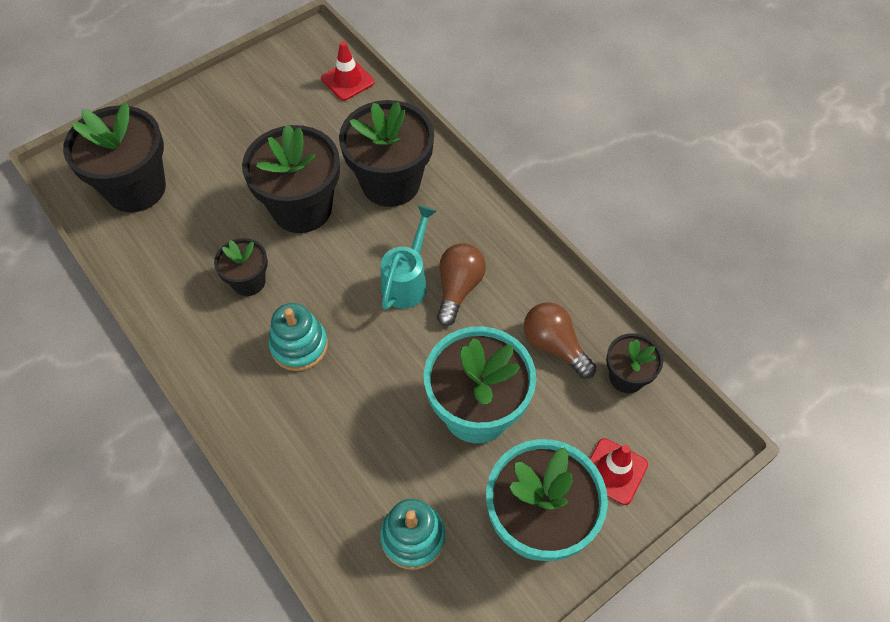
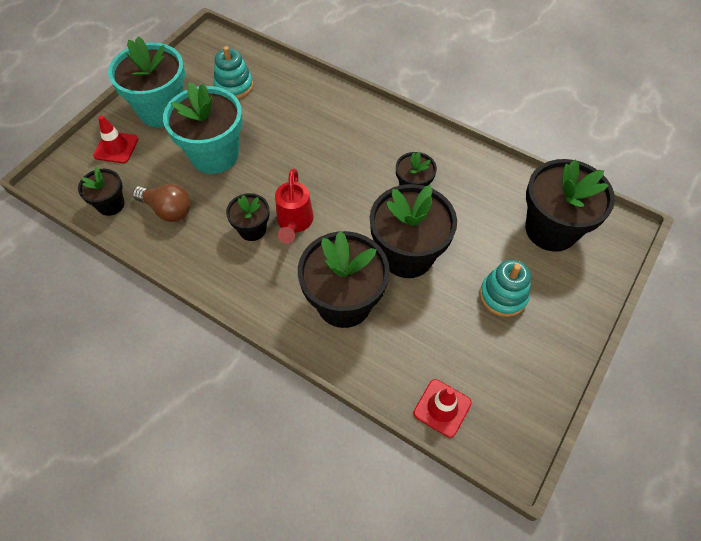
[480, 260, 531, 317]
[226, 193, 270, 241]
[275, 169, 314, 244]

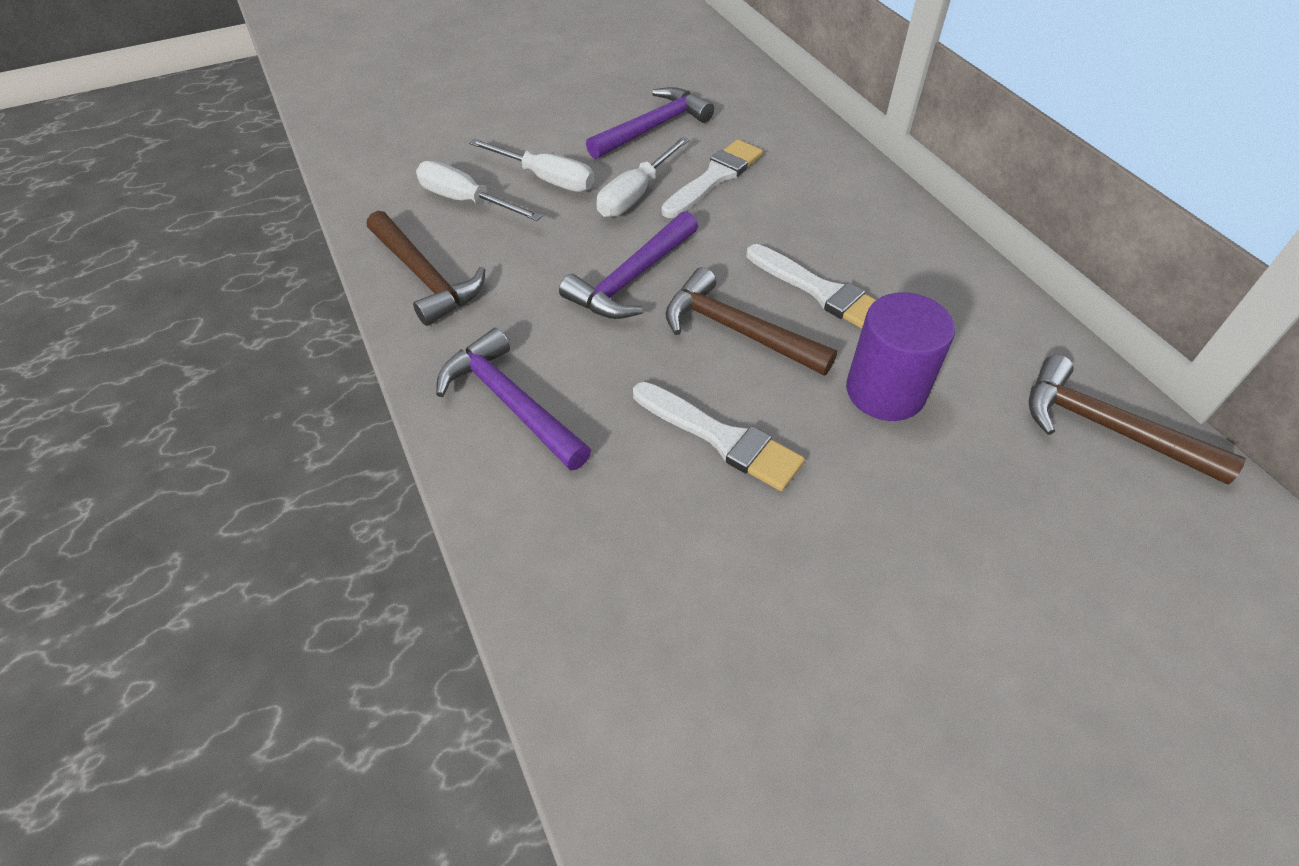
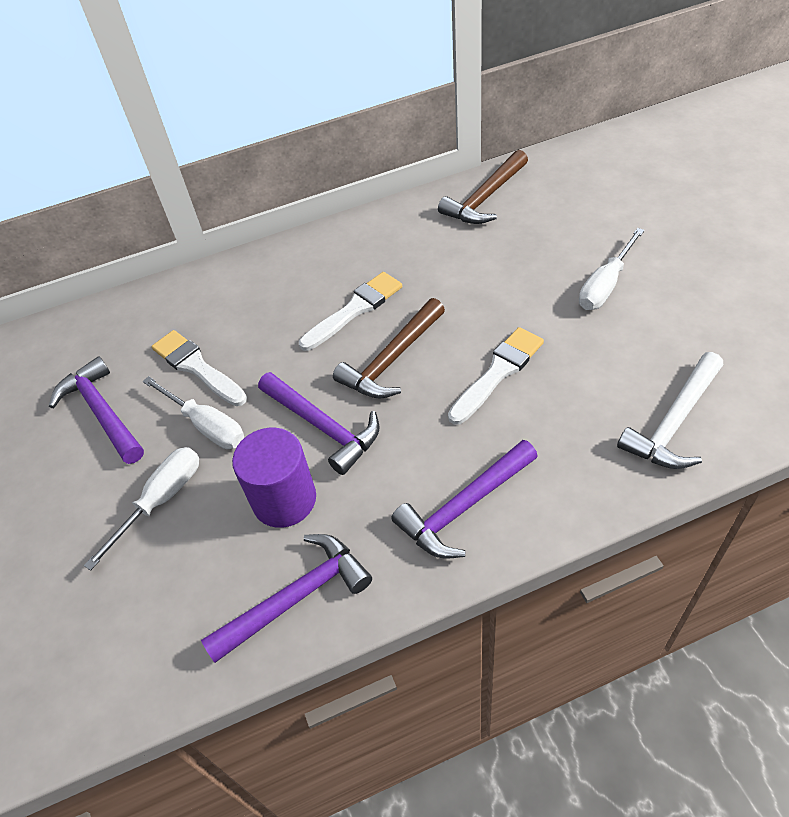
[617, 352, 723, 469]
[579, 228, 645, 310]
[232, 428, 316, 528]
[201, 534, 372, 663]

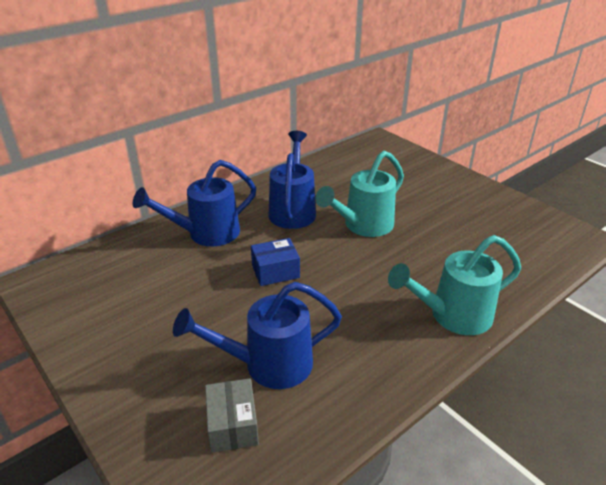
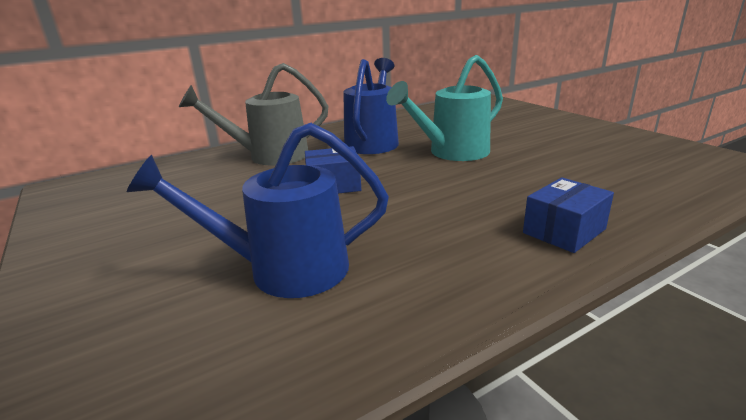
[205, 378, 259, 453] (first image)
[523, 177, 614, 253]
[179, 63, 329, 166]

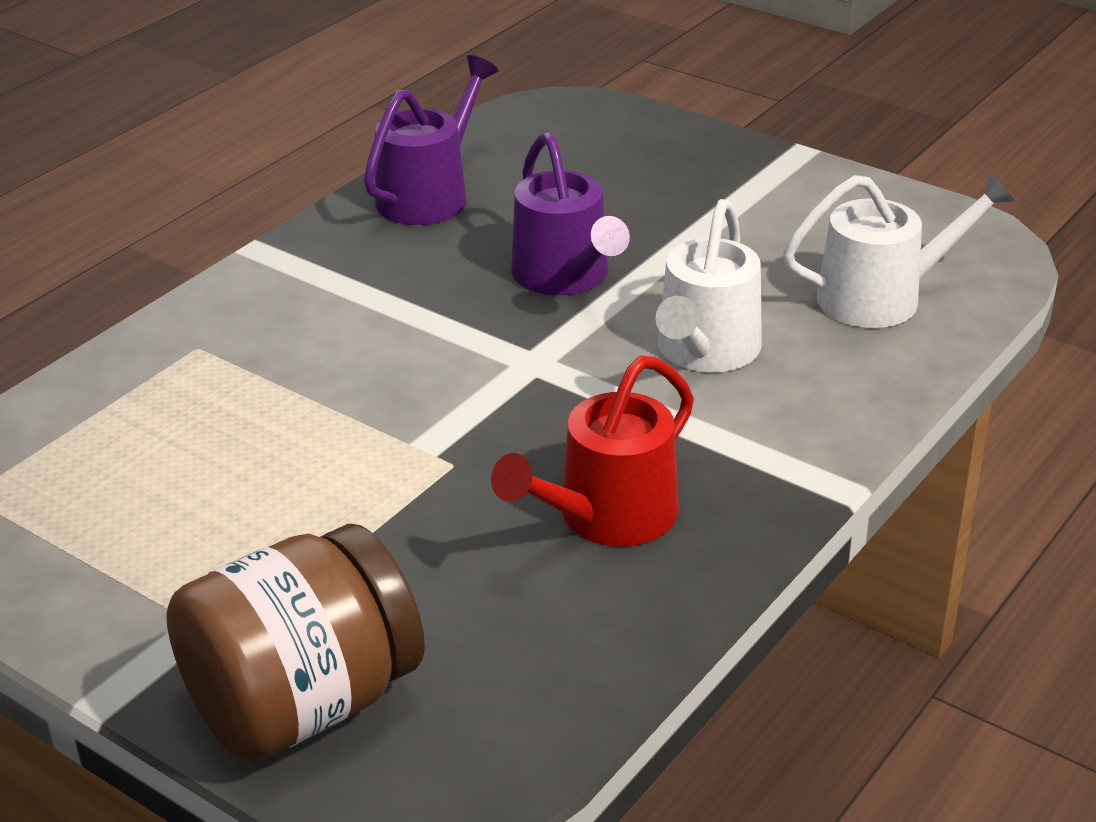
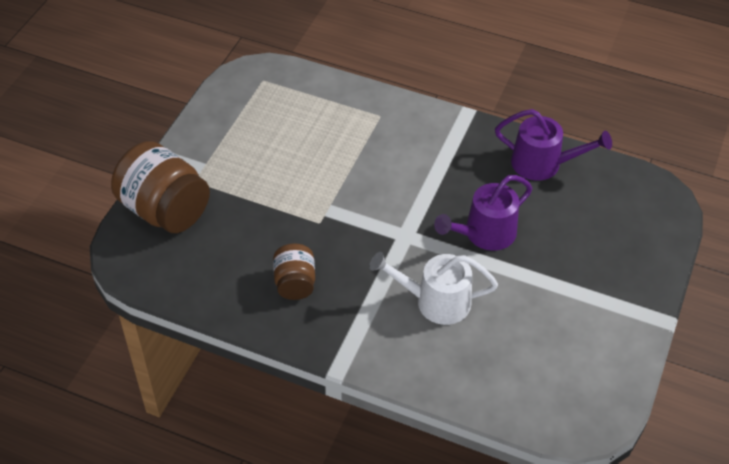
[783, 172, 1015, 328] (first image)
[273, 243, 315, 300]

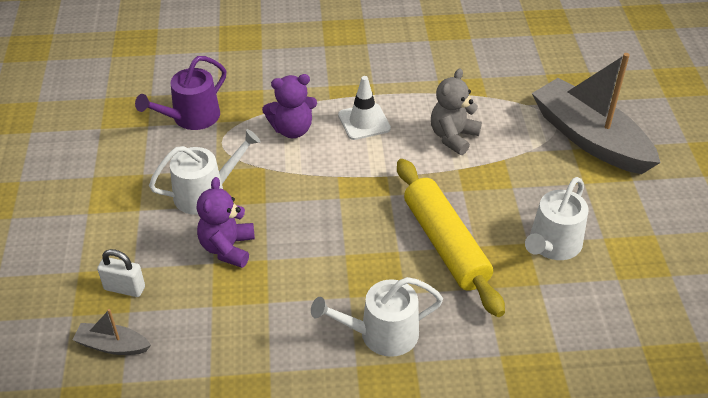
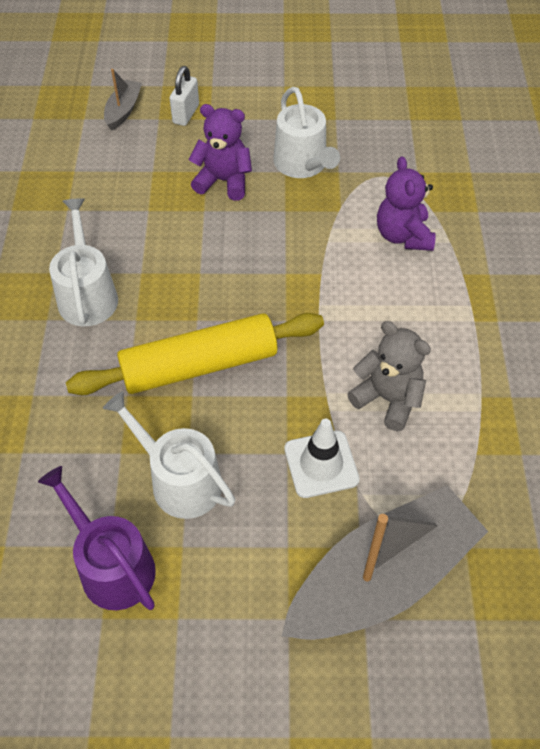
[38, 466, 156, 610]
[284, 419, 360, 498]

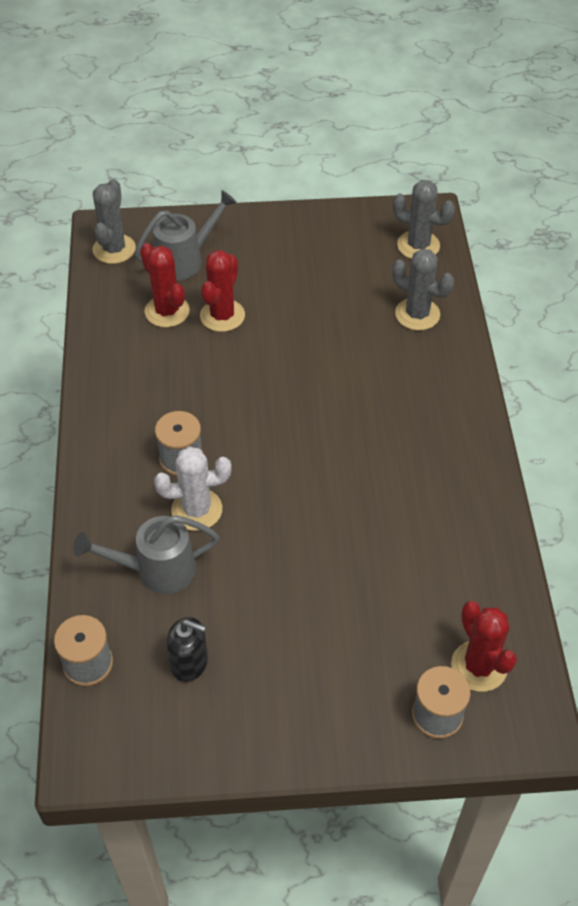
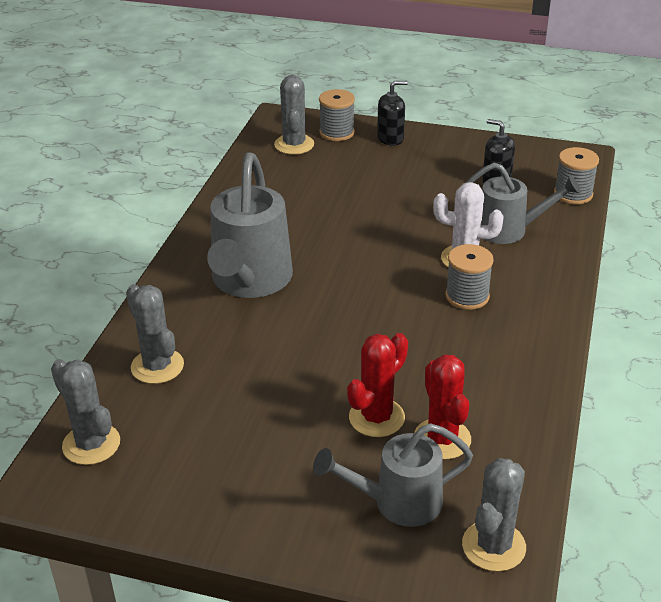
[207, 152, 293, 298]
[377, 81, 408, 146]
[274, 75, 314, 155]

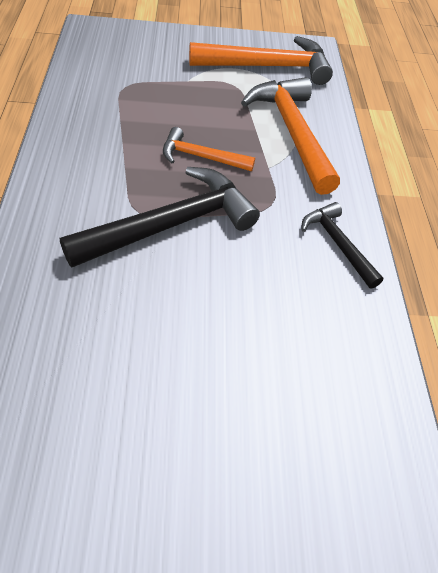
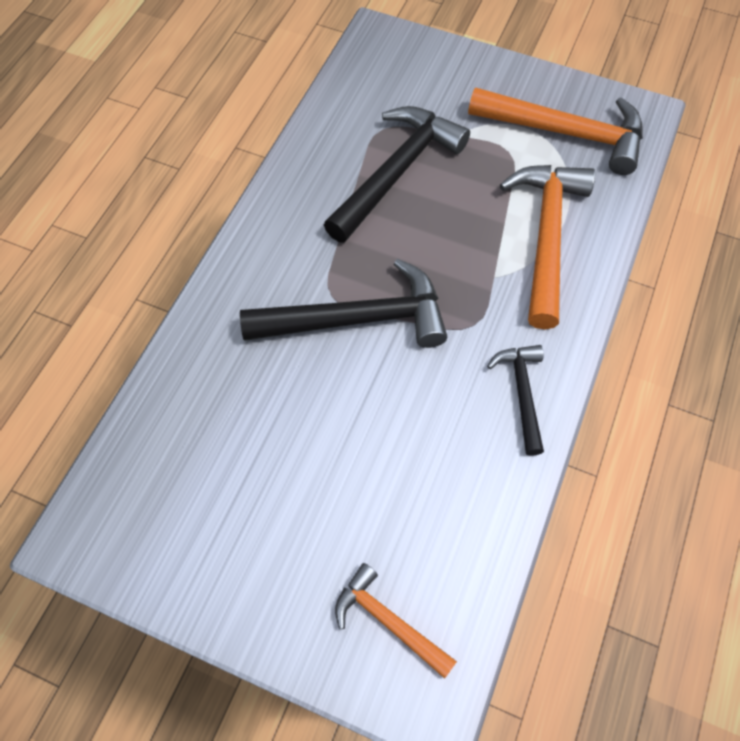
[324, 106, 470, 243]
[335, 563, 457, 679]

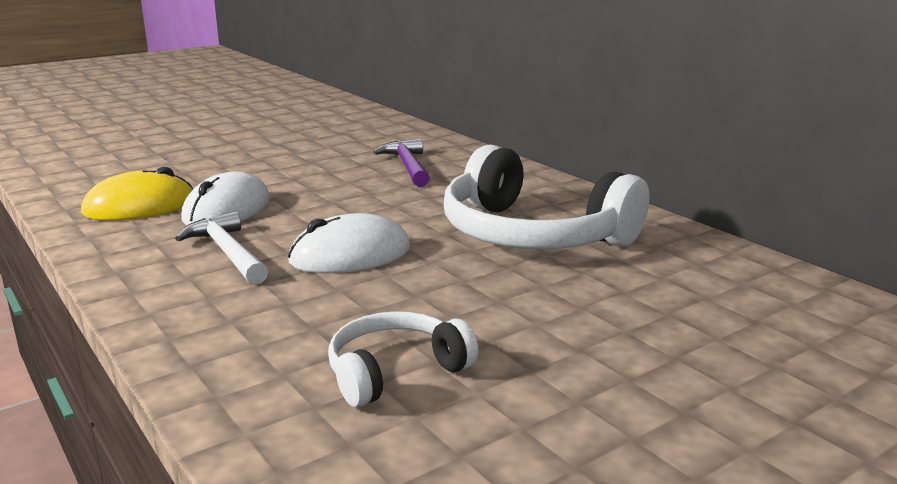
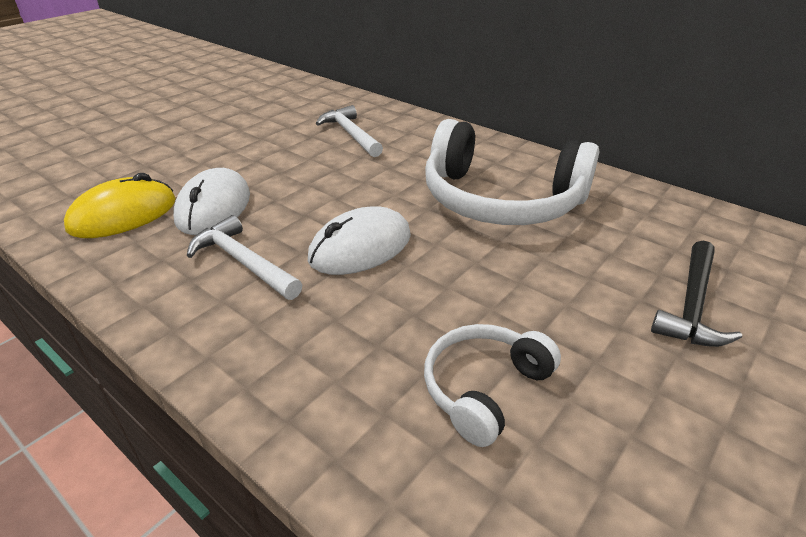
[651, 241, 742, 347]
[316, 105, 383, 157]

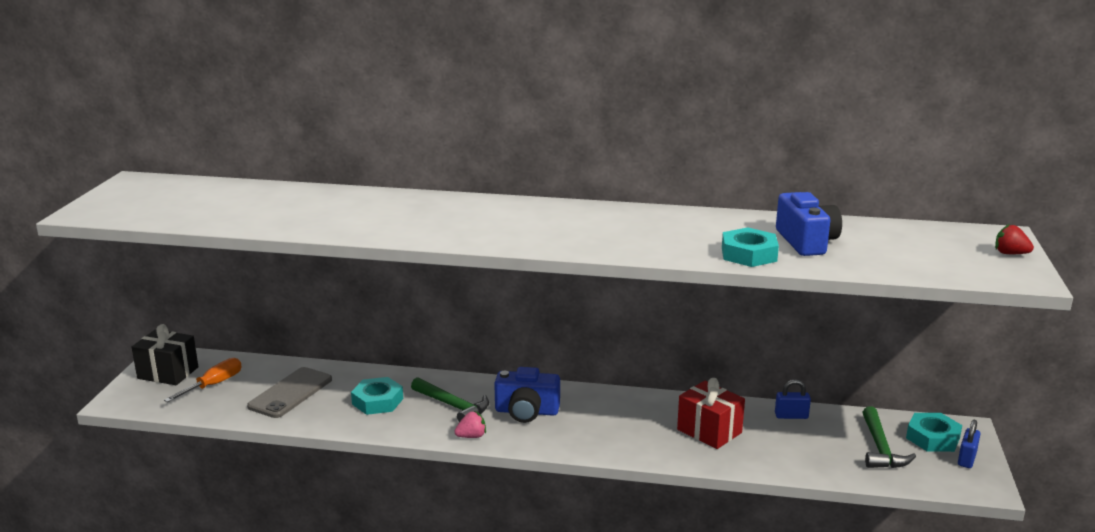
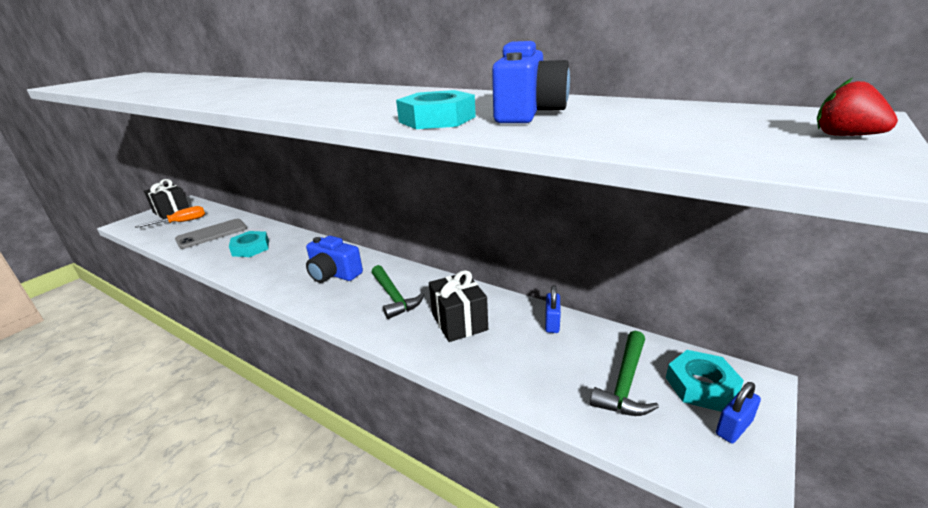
[454, 411, 486, 438] (first image)
[371, 265, 424, 319]
[429, 270, 488, 342]
[545, 285, 561, 333]

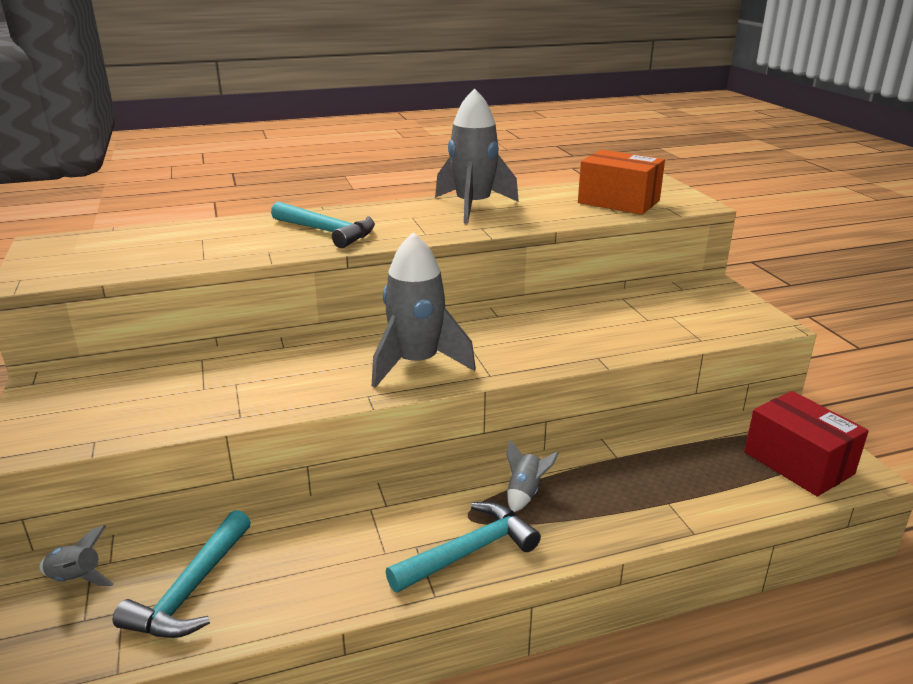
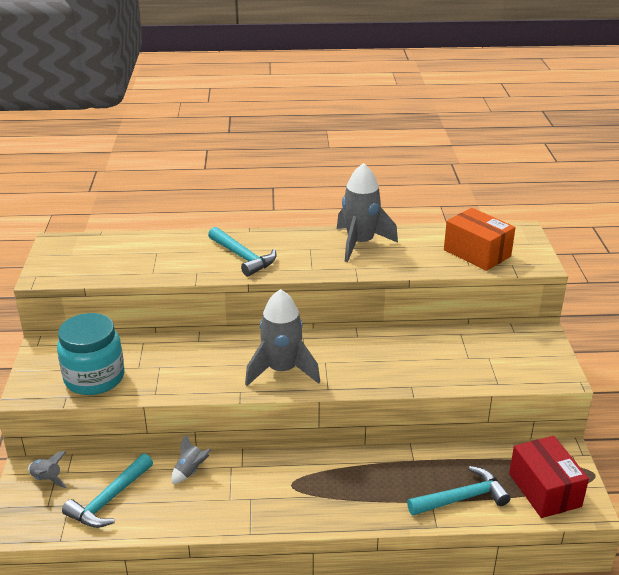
[57, 313, 124, 395]
[407, 466, 511, 515]
[171, 434, 212, 484]

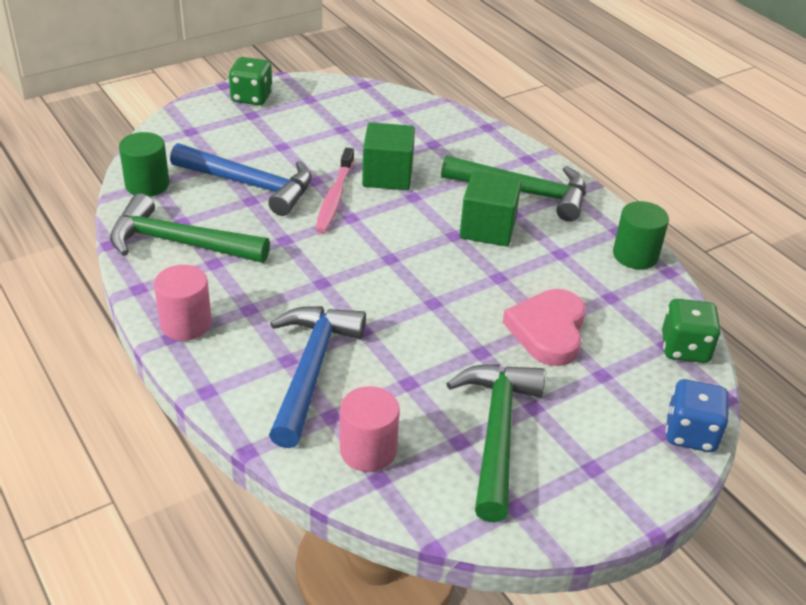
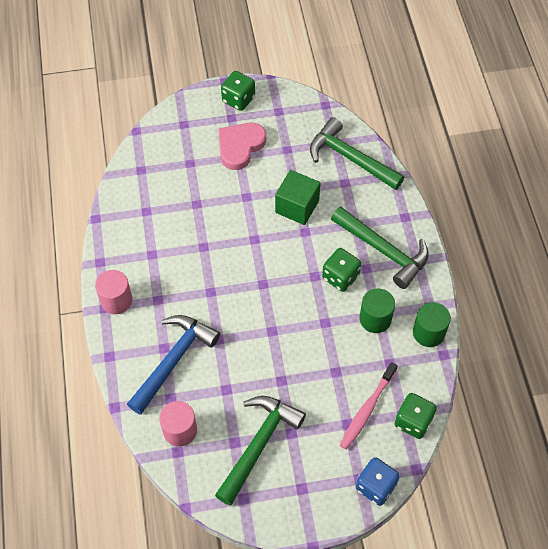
[170, 143, 312, 216] (first image)
[310, 117, 405, 190]
[360, 289, 395, 333]
[340, 362, 398, 450]
[218, 123, 266, 170]
[322, 248, 361, 292]

